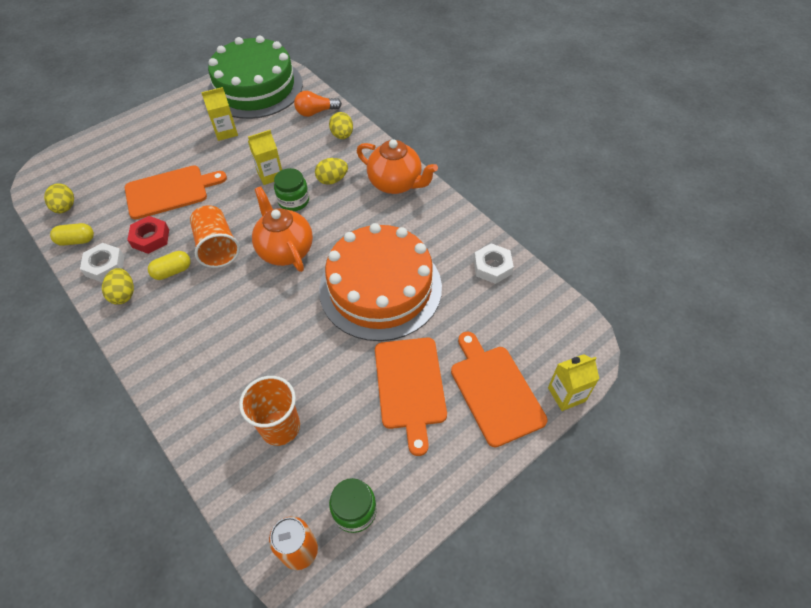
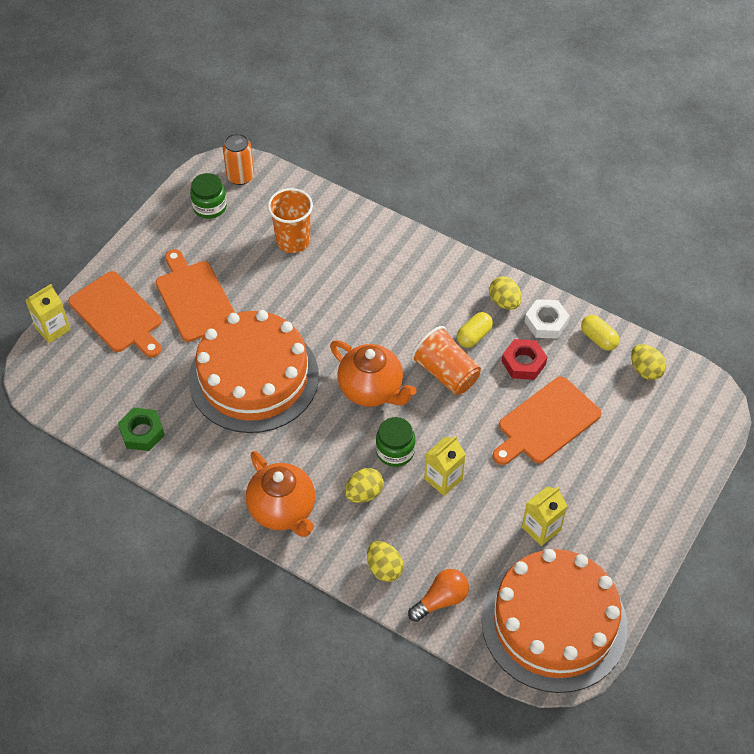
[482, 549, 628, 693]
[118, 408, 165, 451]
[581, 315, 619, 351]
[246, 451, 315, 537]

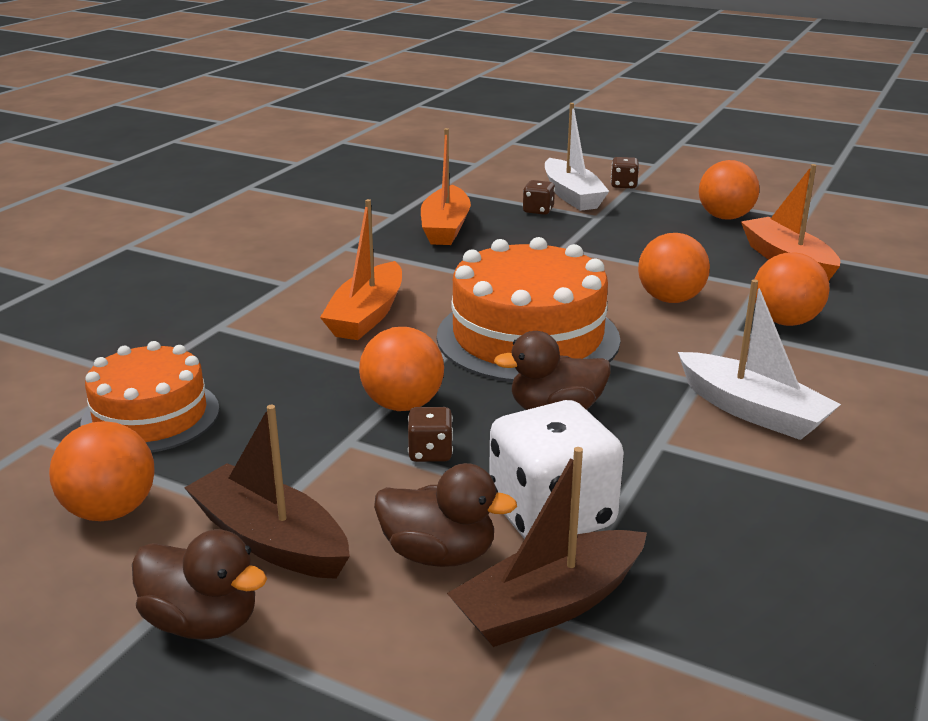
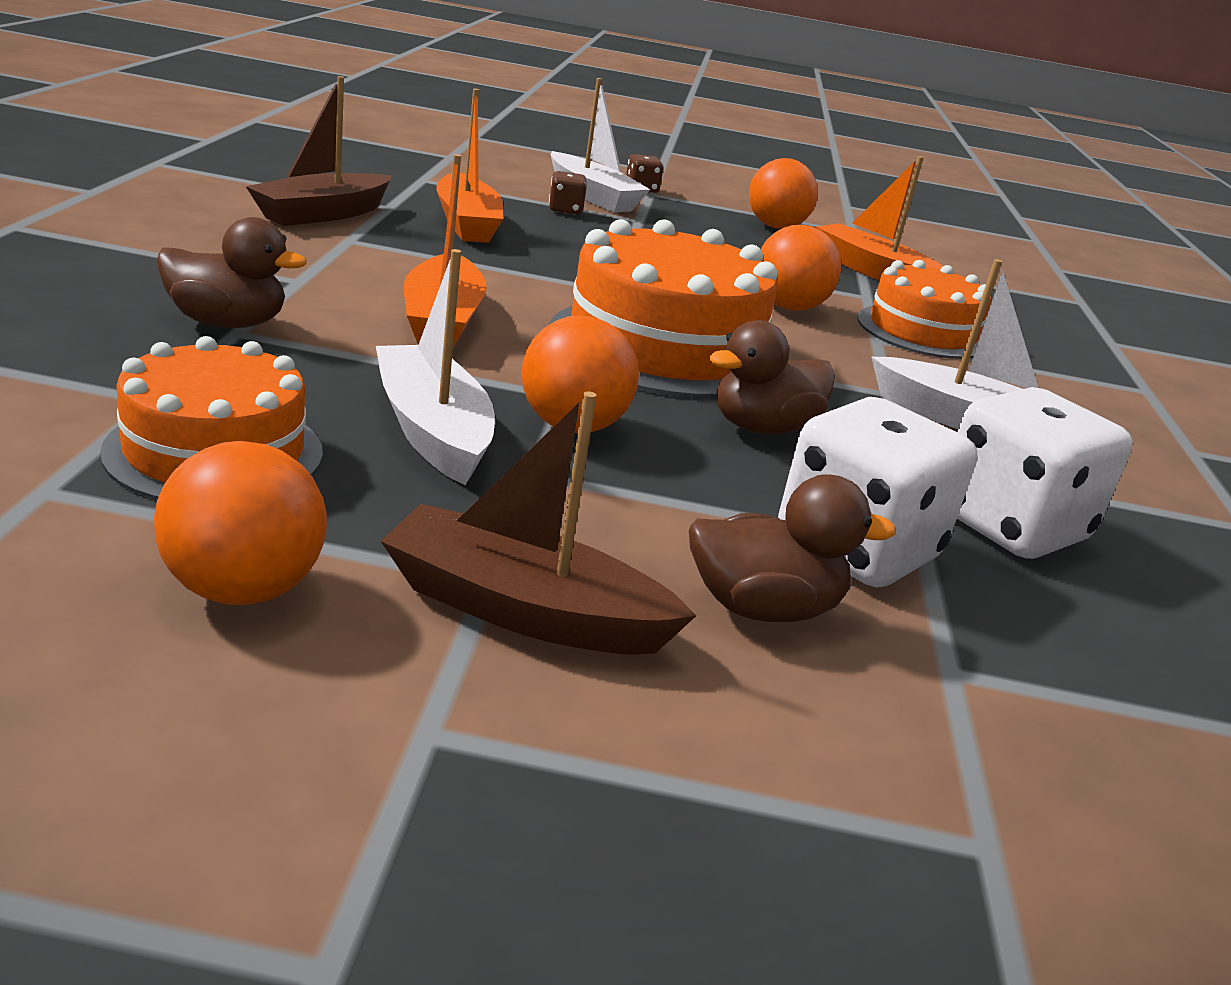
[408, 407, 453, 462] (first image)
[376, 249, 495, 485]
[957, 387, 1133, 559]
[156, 217, 307, 328]
[246, 76, 392, 226]
[857, 260, 991, 359]

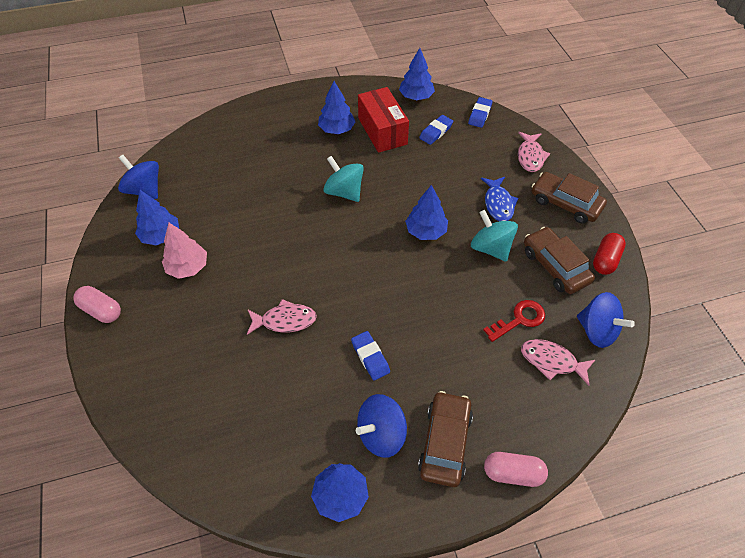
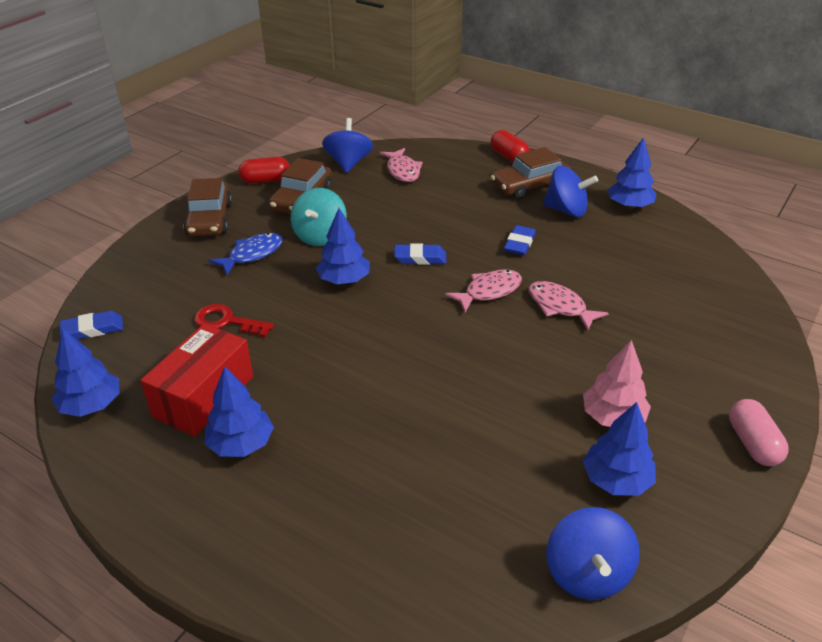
[323, 156, 364, 202] (first image)
[394, 243, 446, 265]
[194, 304, 274, 338]
[445, 269, 522, 312]
[491, 130, 530, 163]

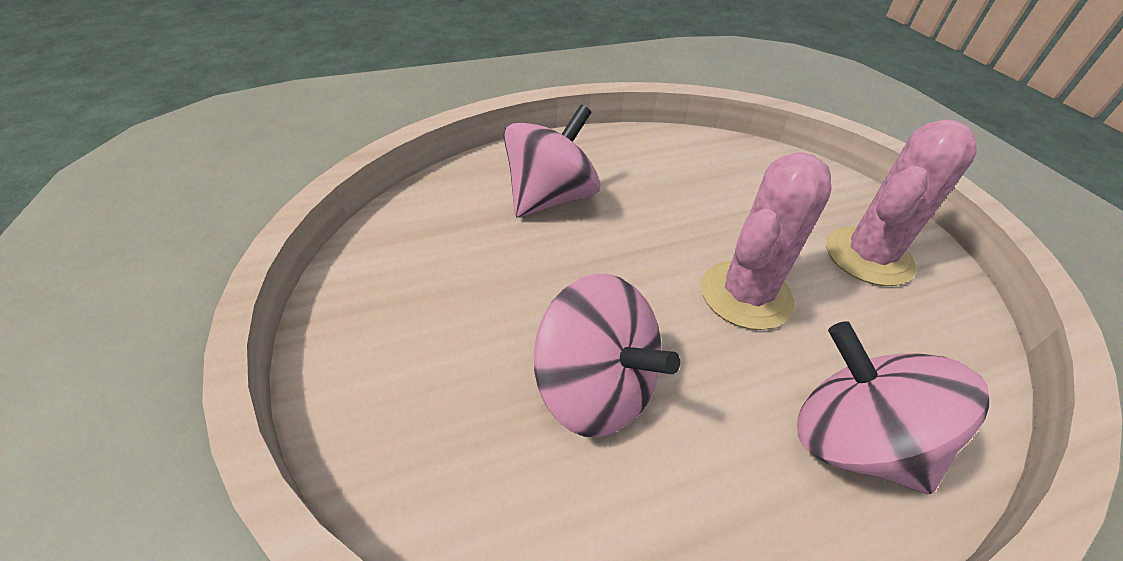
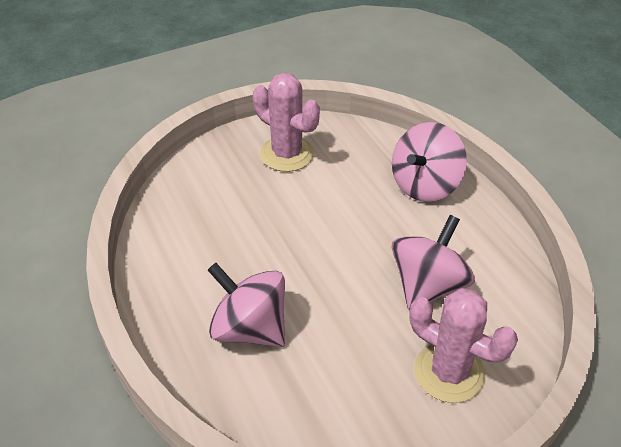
[409, 288, 518, 403]

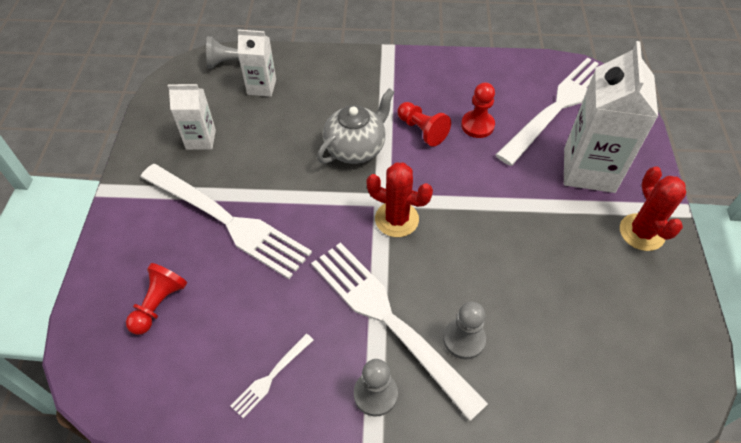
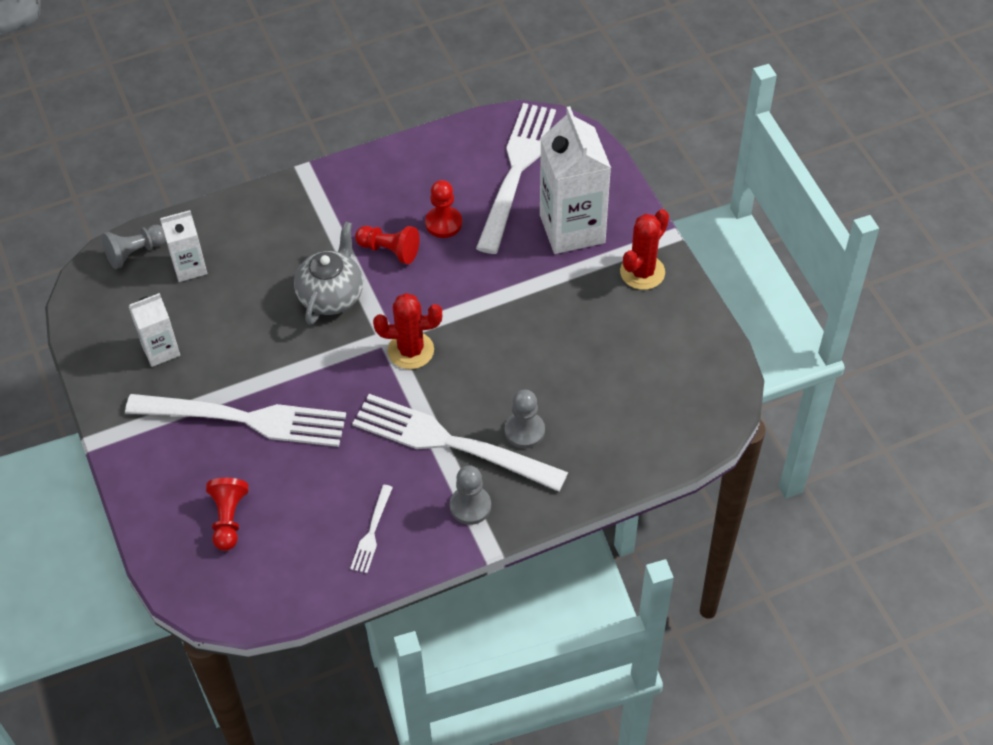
[620, 209, 669, 290]

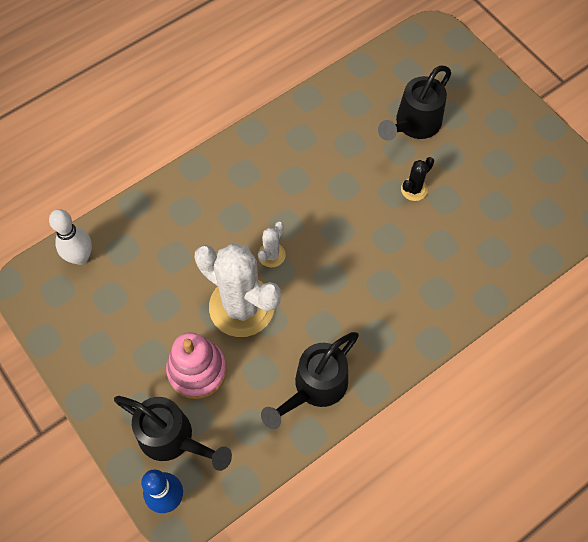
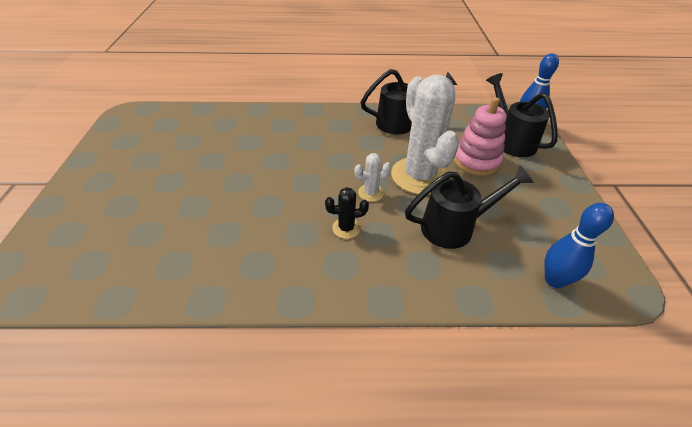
[405, 165, 534, 249]
[325, 187, 369, 239]
[544, 203, 614, 288]

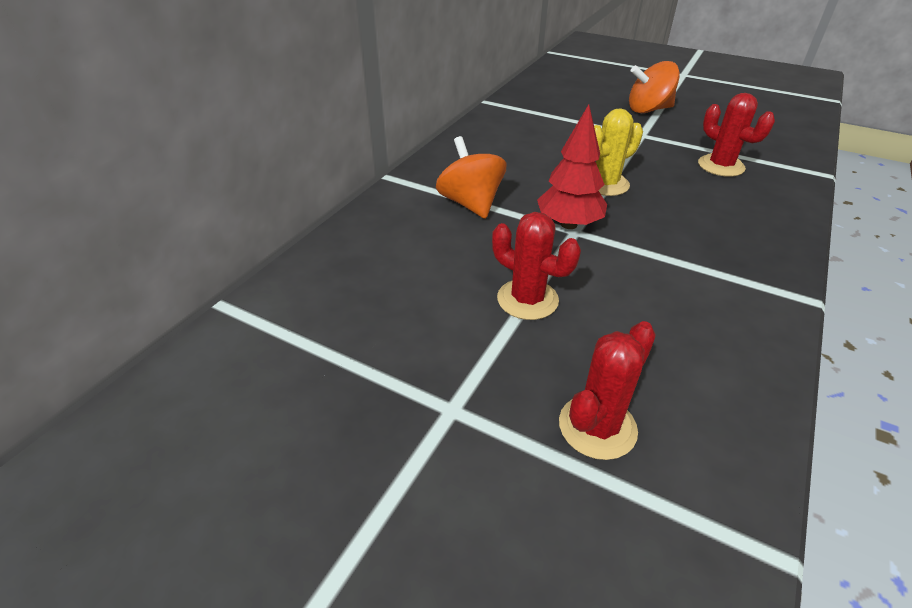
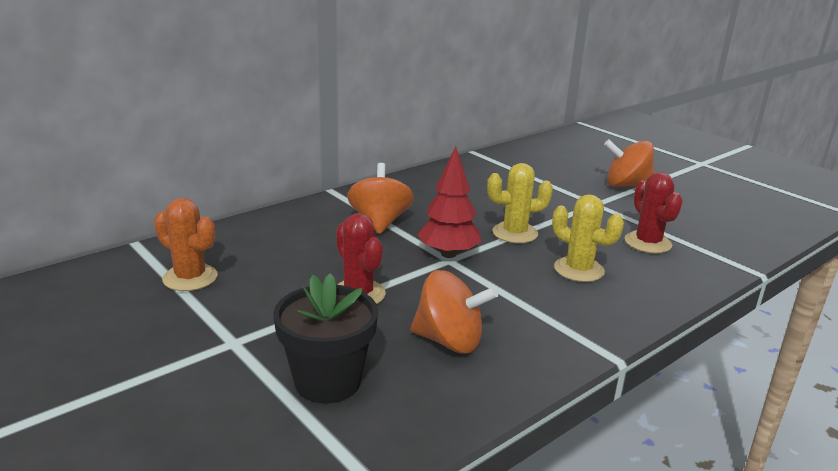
[154, 198, 218, 291]
[410, 270, 498, 353]
[552, 194, 624, 282]
[273, 273, 378, 404]

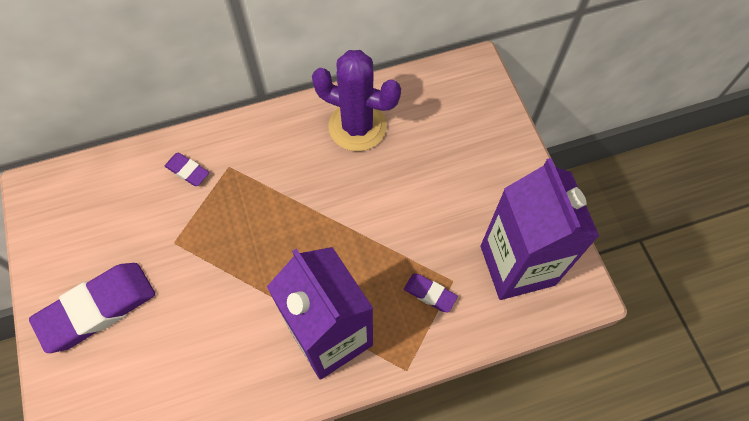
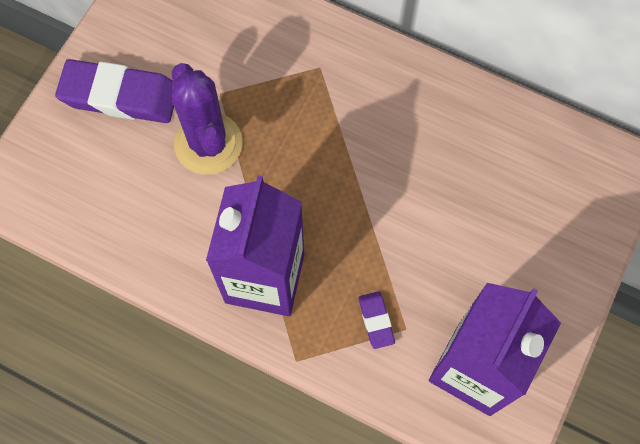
[165, 153, 209, 186] (first image)
[172, 63, 242, 175]

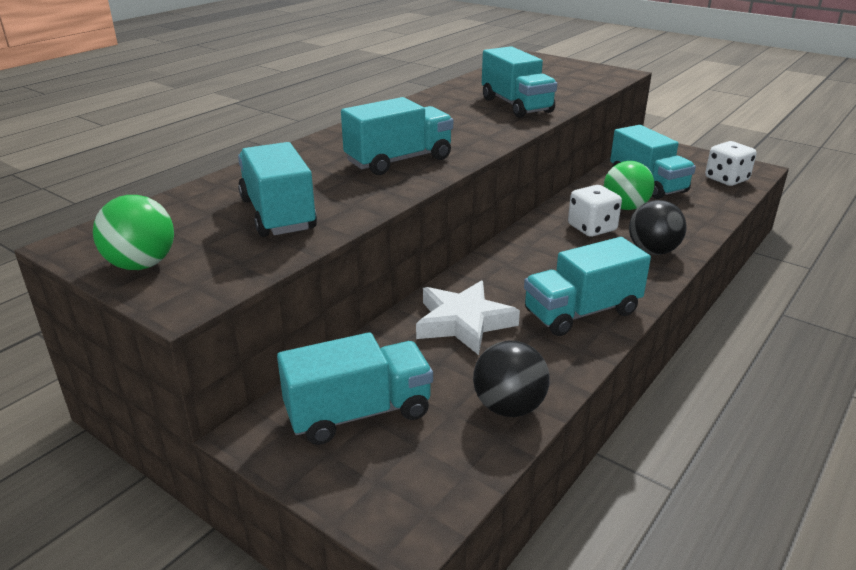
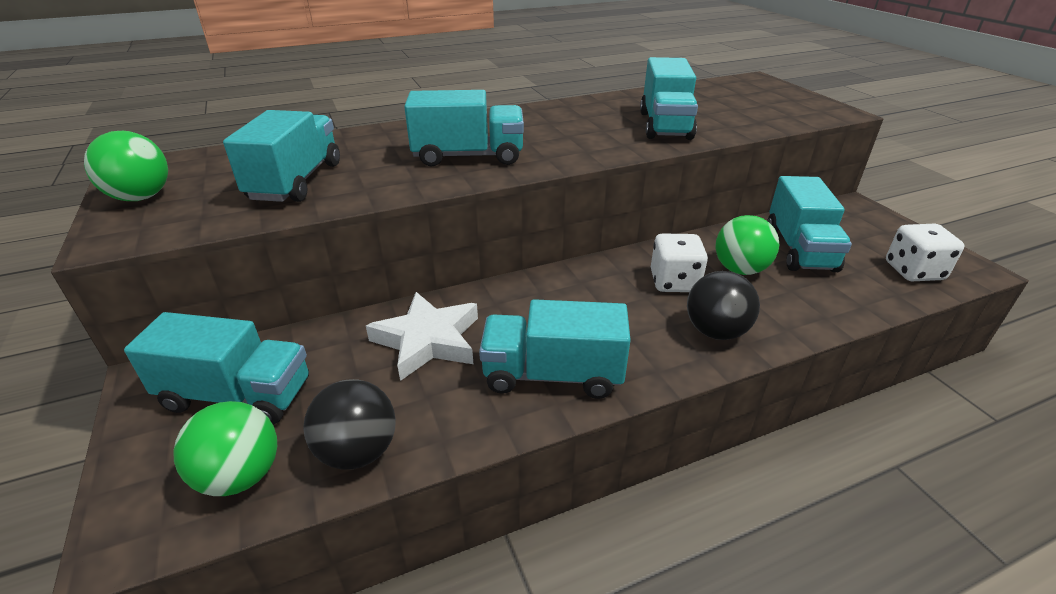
[173, 401, 277, 496]

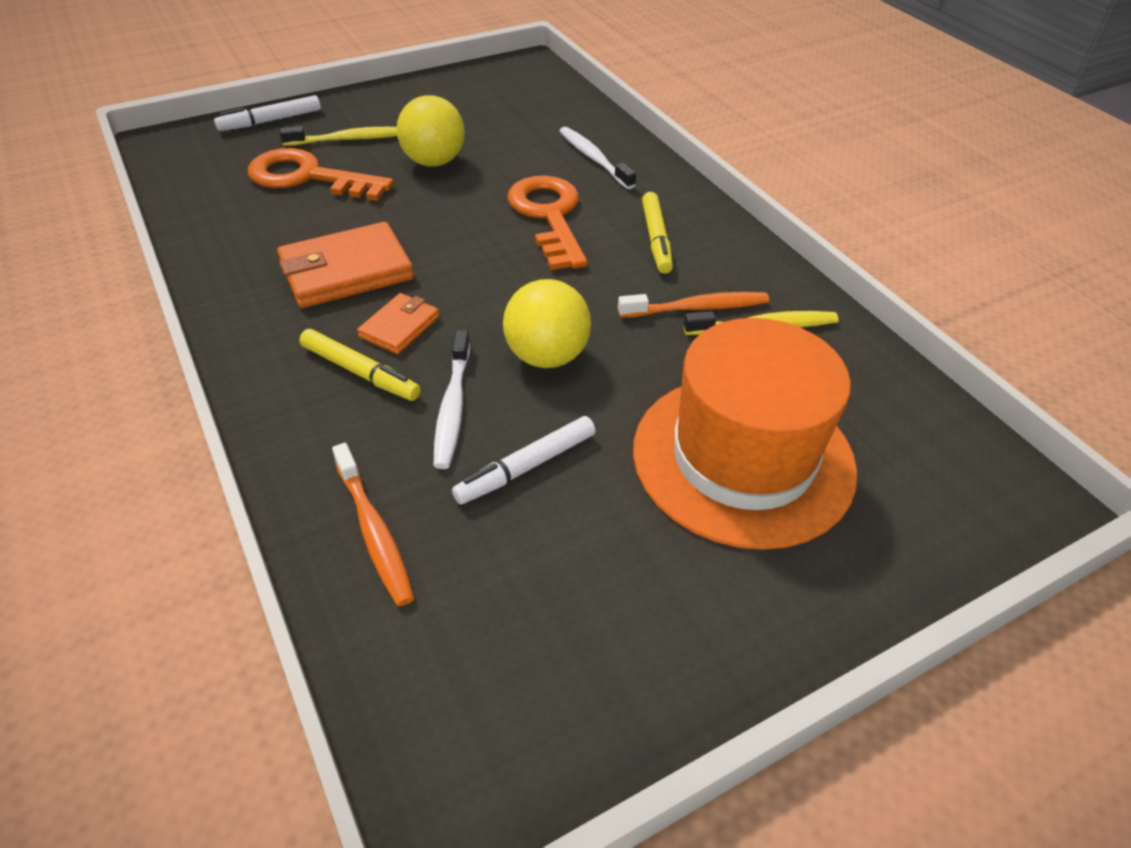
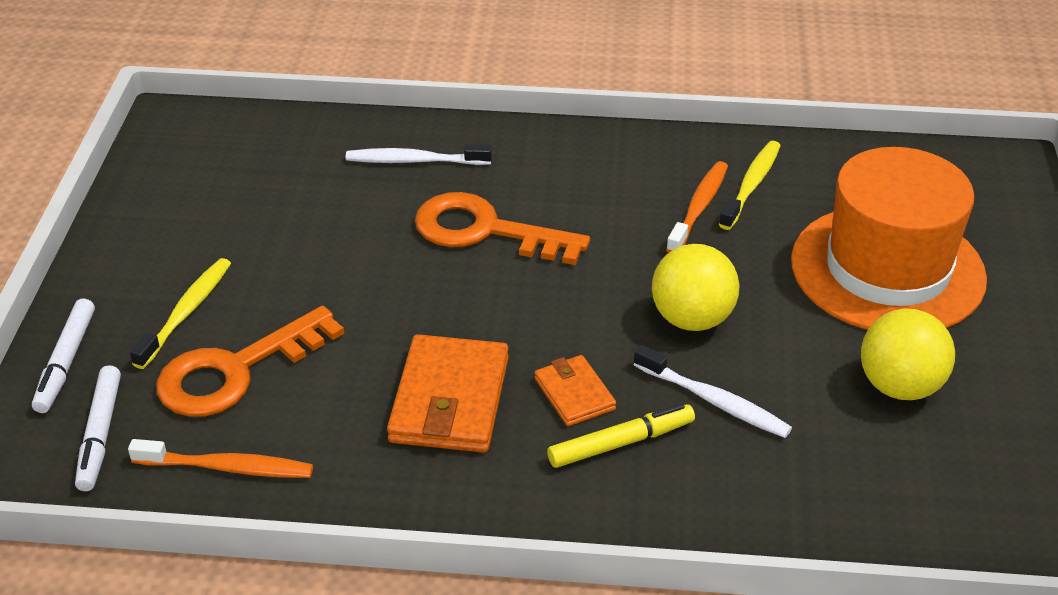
[642, 192, 673, 274] (first image)
[128, 439, 313, 478]
[861, 309, 955, 400]
[75, 365, 121, 491]

